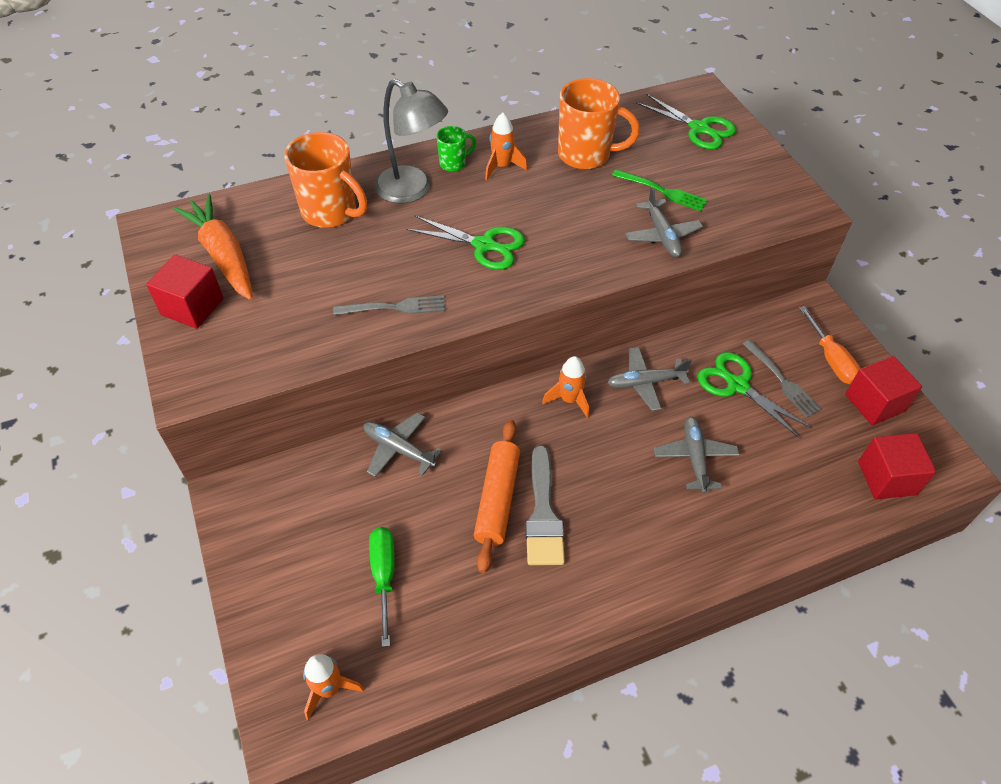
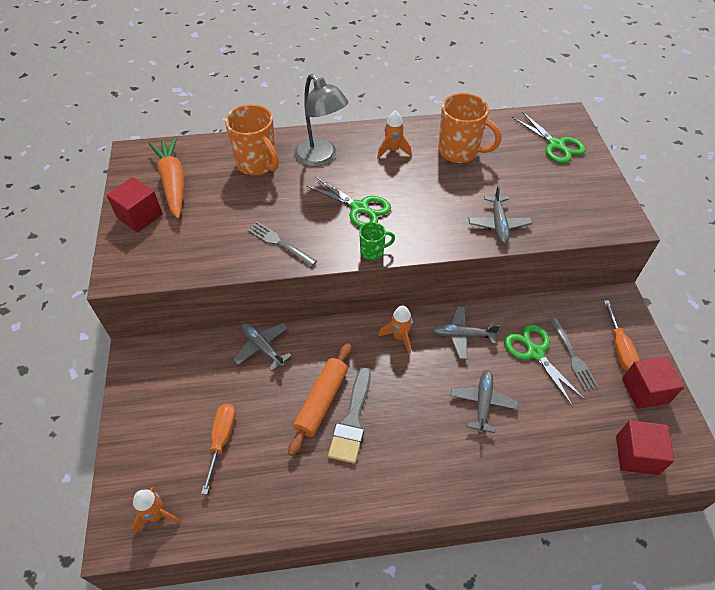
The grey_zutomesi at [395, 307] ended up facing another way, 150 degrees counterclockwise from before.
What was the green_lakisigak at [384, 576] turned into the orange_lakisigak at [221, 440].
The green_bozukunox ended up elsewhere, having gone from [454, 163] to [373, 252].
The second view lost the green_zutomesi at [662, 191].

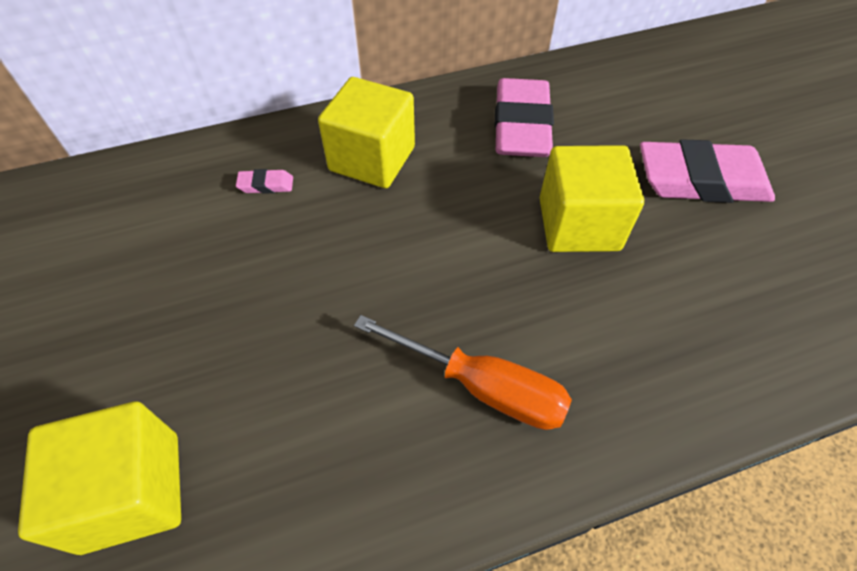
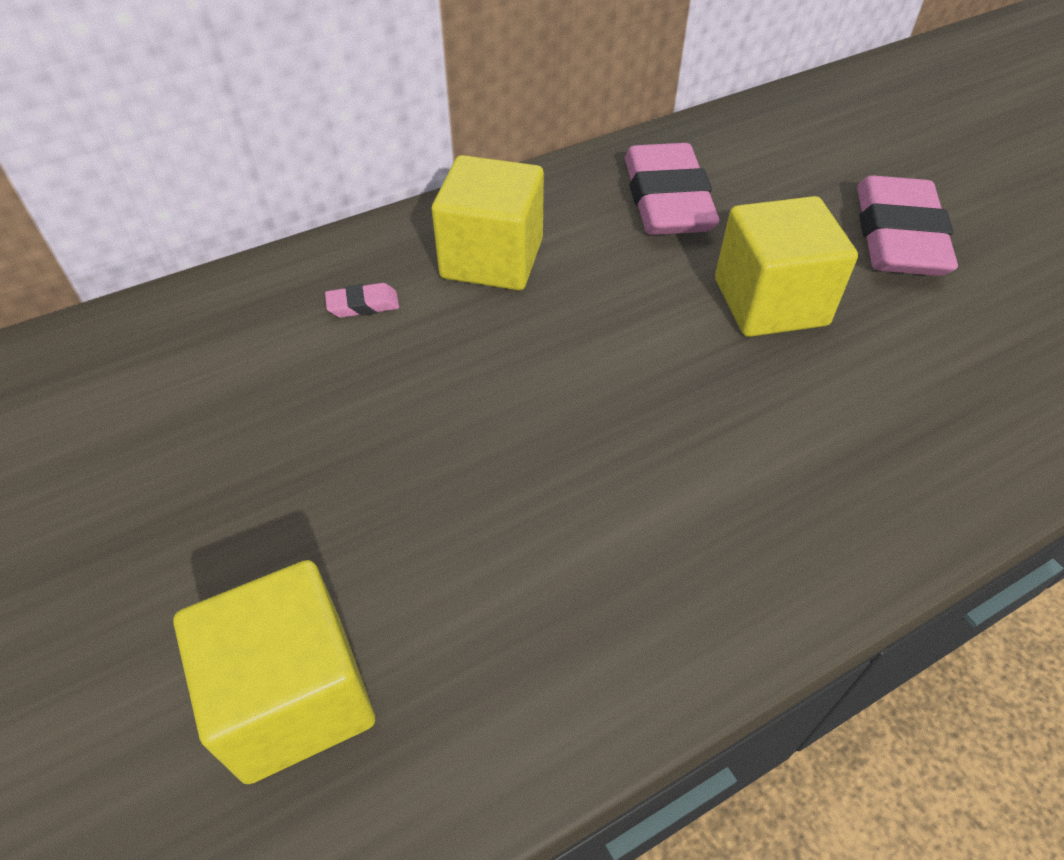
The second view lost the orange_lakisigak at [482, 387].
The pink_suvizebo at [701, 181] ended up facing another way, 75 degrees counterclockwise from before.

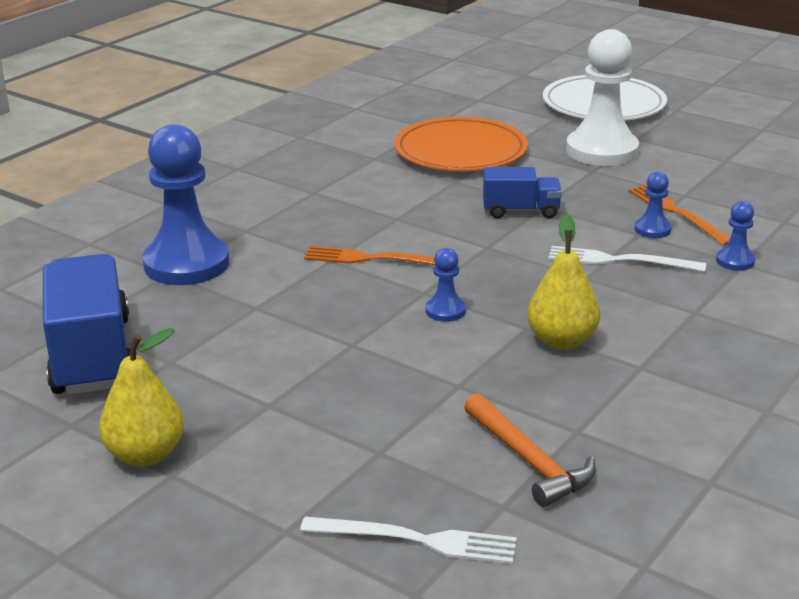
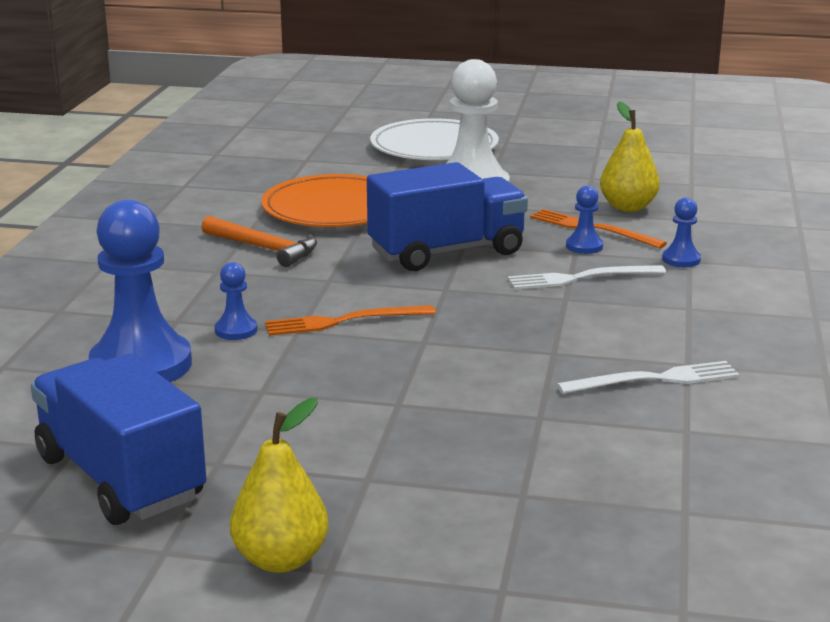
The white_zutomesi ended up elsewhere, having gone from [416, 540] to [655, 379].
The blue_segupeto ended up elsewhere, having gone from [445, 311] to [236, 330].
The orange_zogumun ended up elsewhere, having gone from [529, 461] to [264, 248].
The size of the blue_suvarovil at [520, 211] changed by a factor of 1.85.
The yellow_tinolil ended up elsewhere, having gone from [561, 341] to [628, 207].

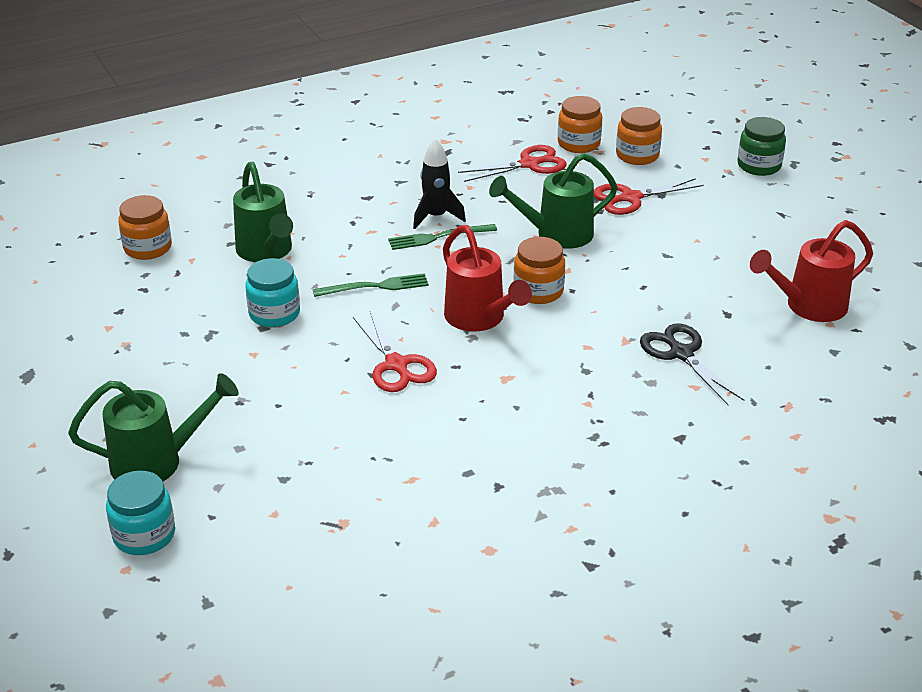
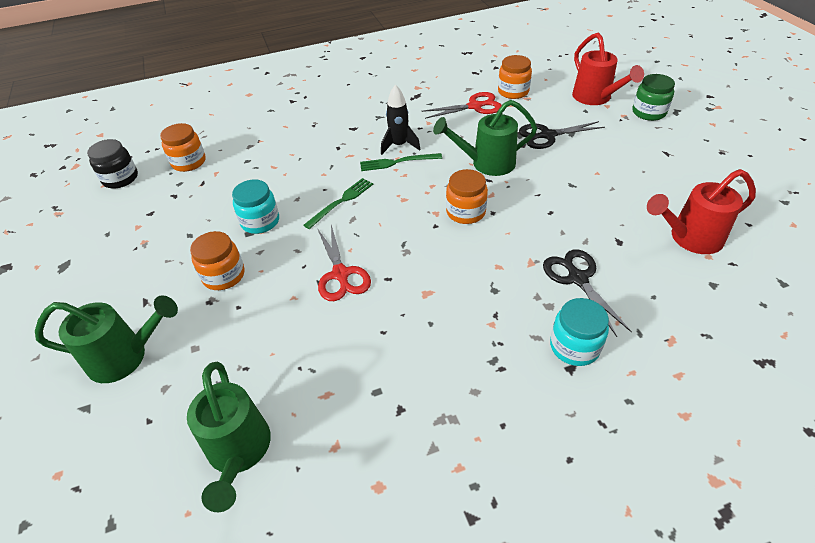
The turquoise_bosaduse ended up elsewhere, having gone from [144, 535] to [574, 346].
The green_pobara ended up elsewhere, having gone from [266, 252] to [239, 452].
The green_zutomesi at [375, 287] ended up facing another way, 45 degrees counterclockwise from before.
The red_pobara ended up elsewhere, having gone from [479, 318] to [595, 98].
What was the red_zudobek at [630, 198] turned into the black_zudobek at [547, 135].
The orange_bosaduse ended up elsewhere, having gone from [637, 155] to [224, 275].
The second view gained the black_bosaduse at [120, 178].

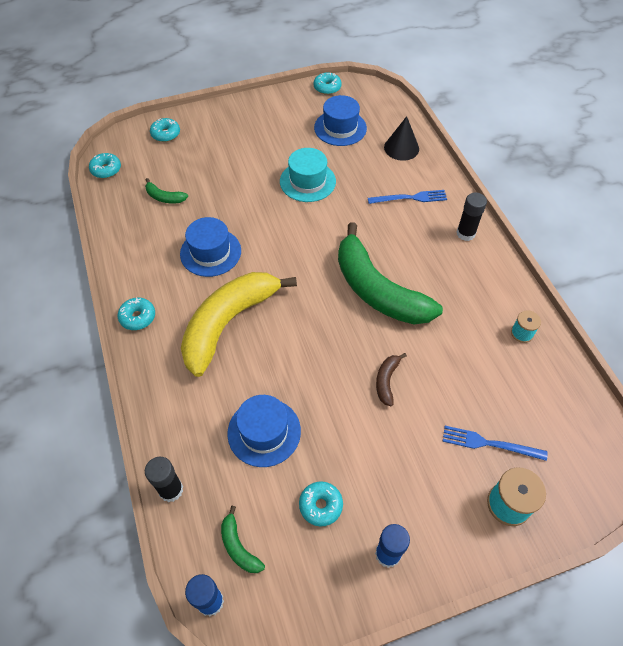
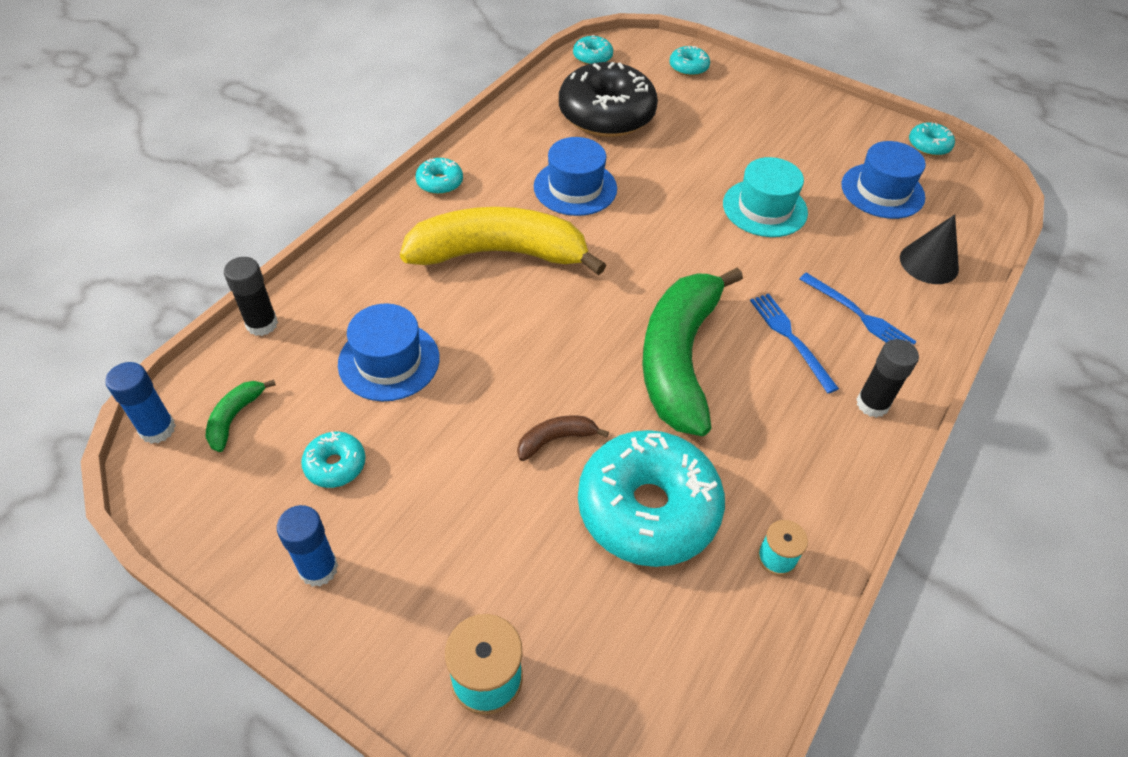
Where the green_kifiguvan stood at [164, 197], the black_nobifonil came to stand at [606, 114].
The blue_zutomesi ended up elsewhere, having gone from [489, 443] to [791, 338].
The second view gained the turquoise_nobifonil at [648, 509].

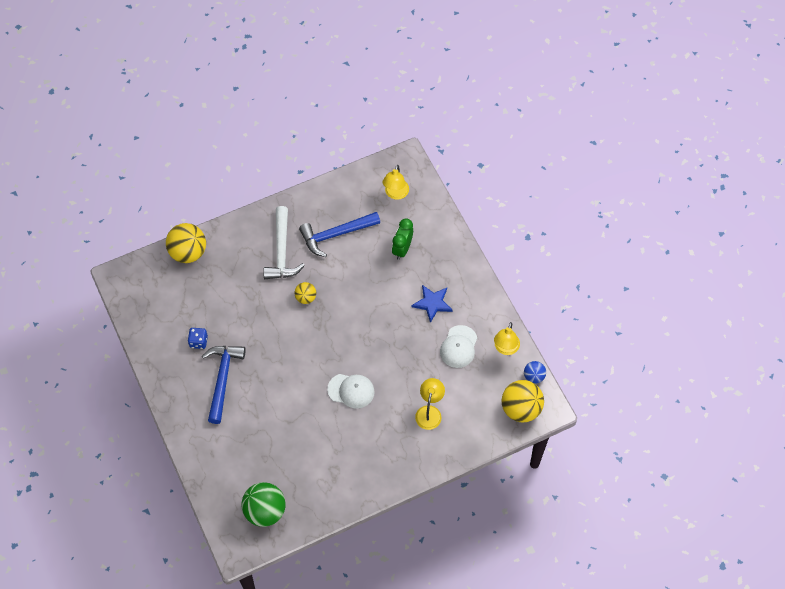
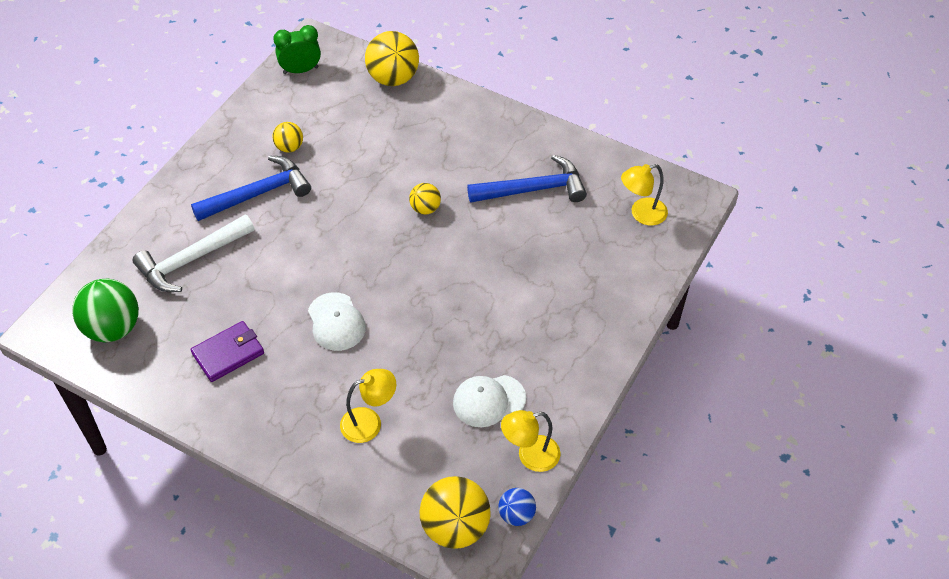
Where the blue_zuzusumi stood at [198, 342], the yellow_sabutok came to stand at [289, 147].
The white_zogumun ended up elsewhere, having gone from [282, 251] to [191, 260].
The blue_zogumun at [336, 234] ended up facing another way, 135 degrees clockwise from before.
The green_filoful ended up elsewhere, having gone from [402, 249] to [300, 70].
The second view lost the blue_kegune at [432, 303].
The second view gained the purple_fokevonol at [228, 353].

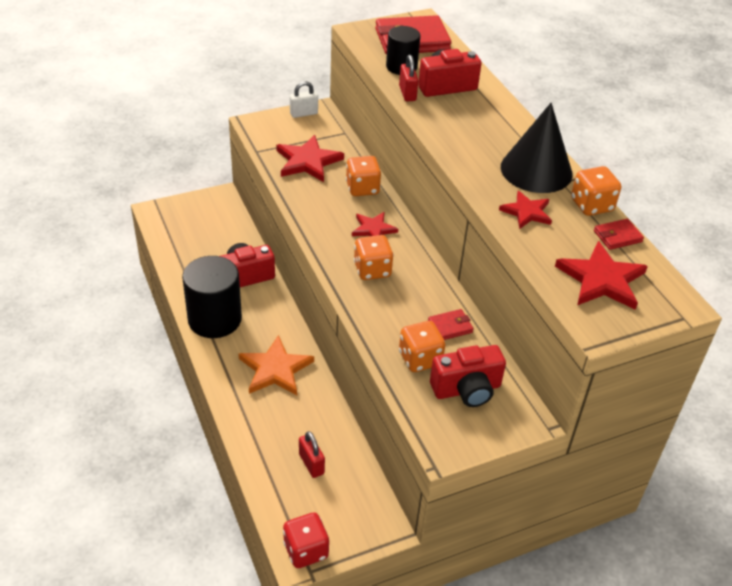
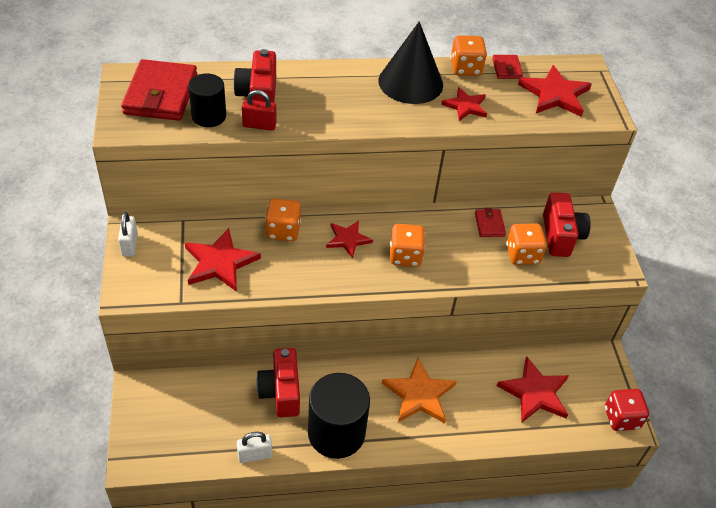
Where the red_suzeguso stood at [311, 464], the red_kegune came to stand at [535, 392].
The second view gained the white_suzeguso at [255, 455].

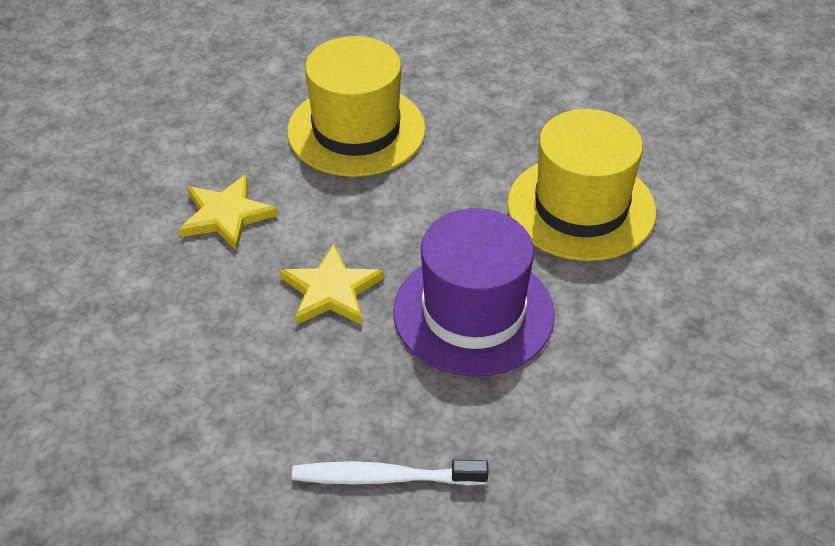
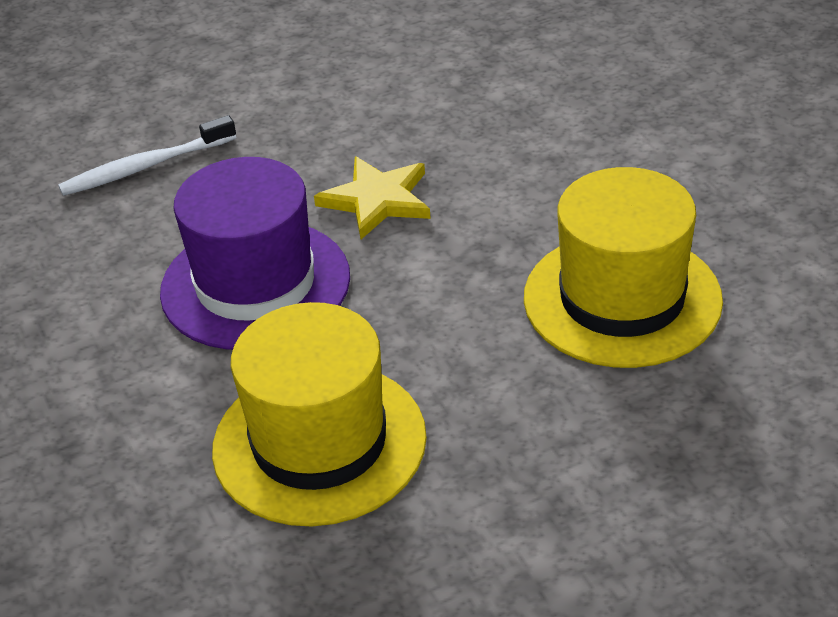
The second view lost the yellow_kegune at [226, 215].
The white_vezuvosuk at [384, 478] ended up facing another way, 150 degrees counterclockwise from before.

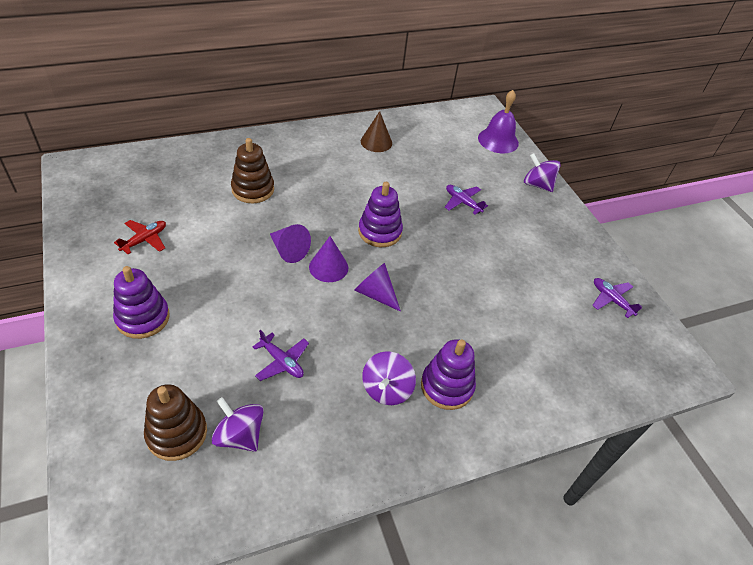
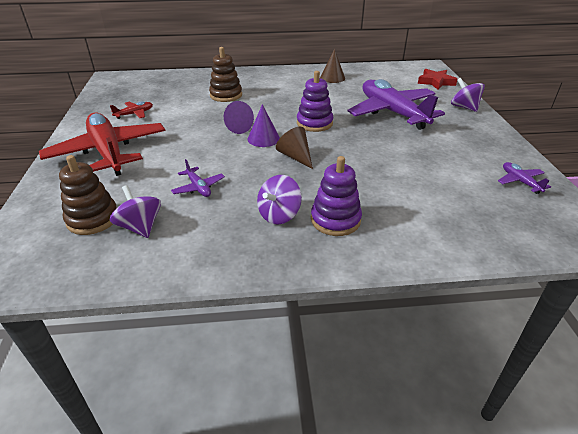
Where the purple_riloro stood at [143, 318], the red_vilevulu came to stand at [108, 152].
What was the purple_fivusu at [375, 294] turned into the brown_fivusu at [295, 157].
The size of the purple_vilevulu at [462, 202] changed by a factor of 2.42.
Where the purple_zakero stood at [498, 140], the red_kegune came to stand at [435, 82].

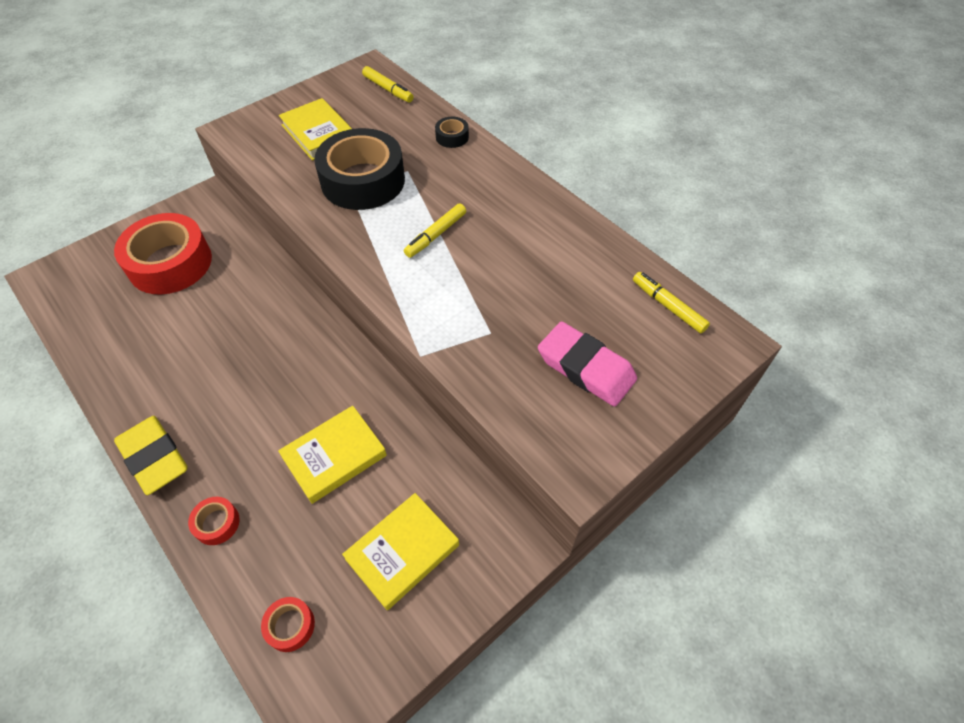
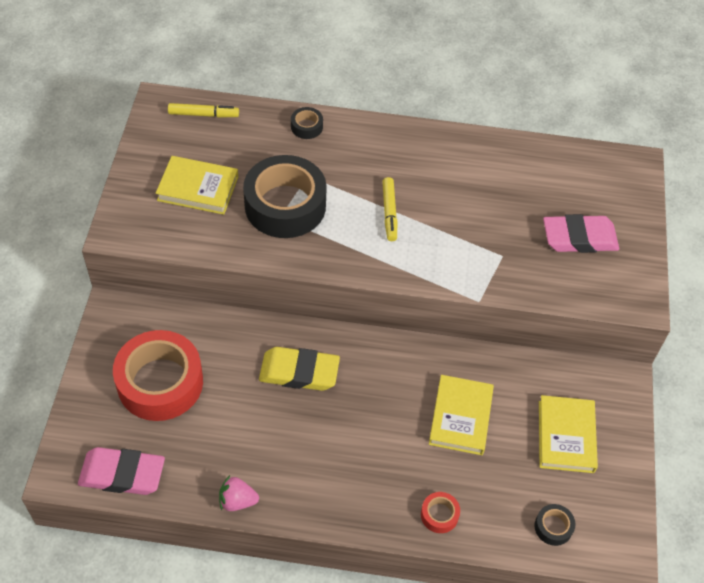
The yellow_suvizebo ended up elsewhere, having gone from [154, 457] to [299, 372].
What was the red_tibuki at [290, 626] turned into the black_tibuki at [553, 527].
The second view lost the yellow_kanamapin at [668, 306].
The second view gained the pink_suvizebo at [122, 474].
The second view gained the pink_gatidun at [237, 501].

